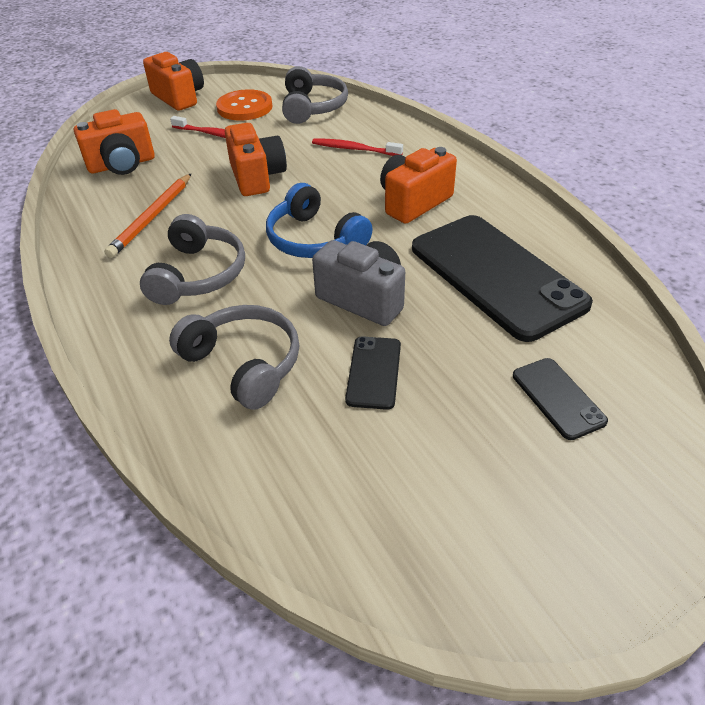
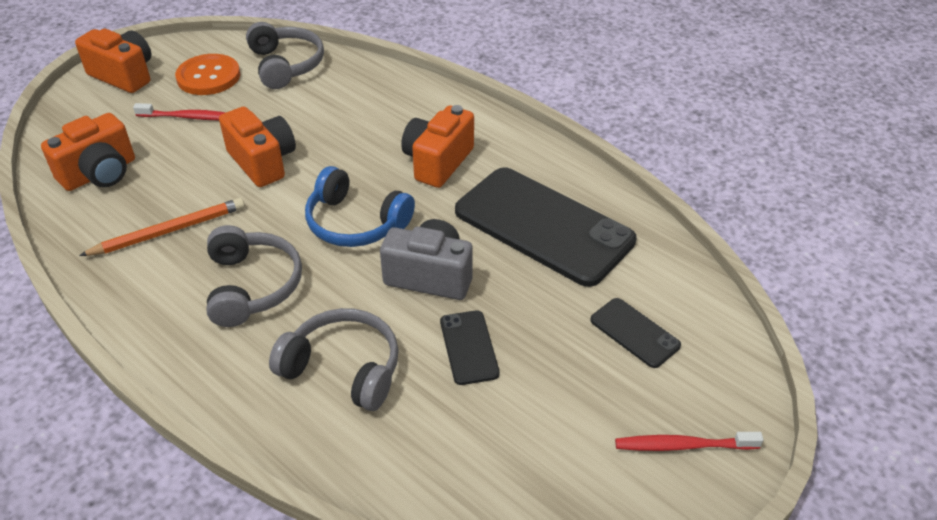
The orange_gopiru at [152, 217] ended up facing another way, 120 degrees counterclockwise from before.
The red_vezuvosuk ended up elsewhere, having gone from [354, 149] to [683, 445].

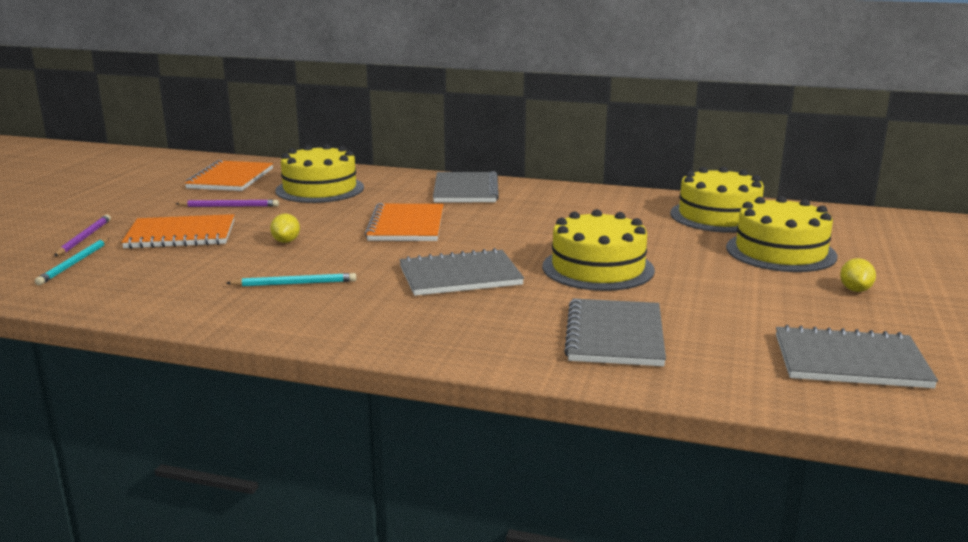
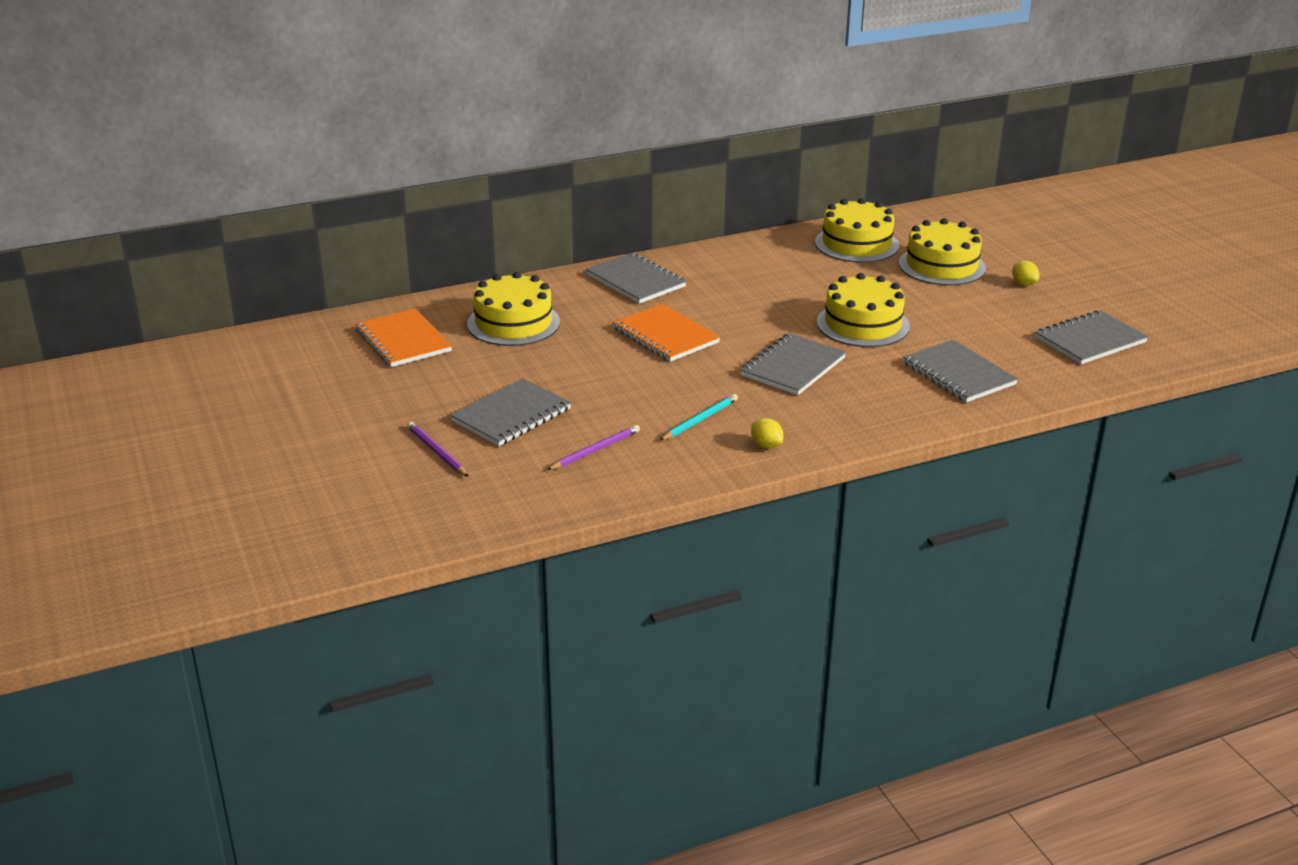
The second view lost the turquoise_gopiru at [74, 263].
What was the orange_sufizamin at [181, 235] turned into the grey_sufizamin at [511, 415].
The purple_gopiru ended up elsewhere, having gone from [229, 206] to [595, 450].
The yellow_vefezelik ended up elsewhere, having gone from [286, 241] to [766, 445].

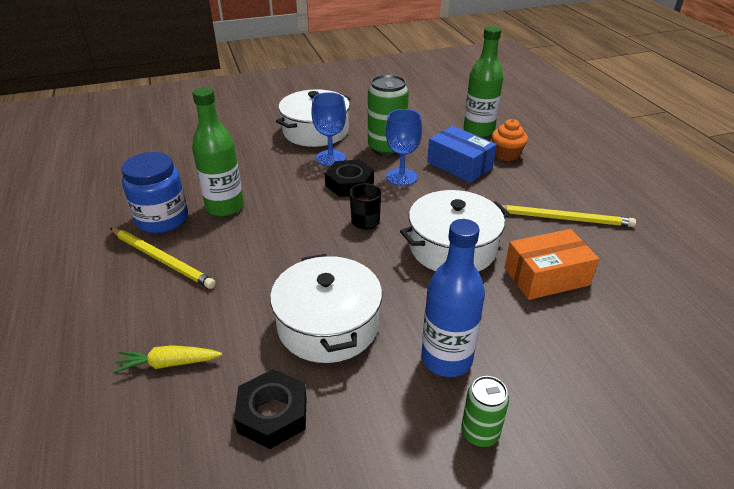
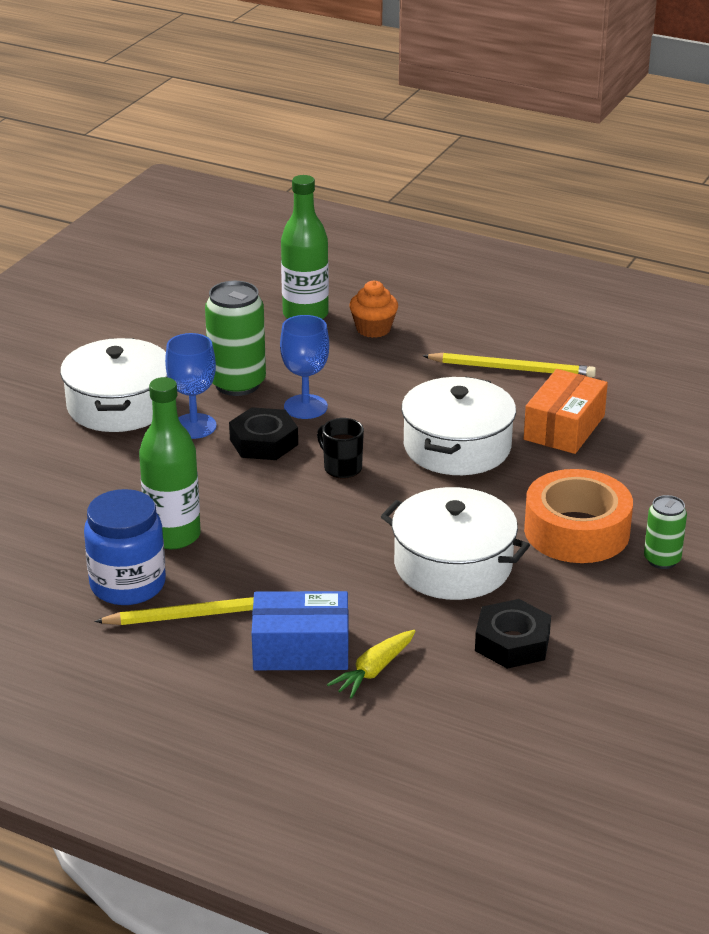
Where the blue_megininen stood at [446, 359], the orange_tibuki came to stand at [576, 531].
The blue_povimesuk ended up elsewhere, having gone from [459, 165] to [301, 649].
The yellow_gopiru at [563, 218] ended up facing another way, 45 degrees clockwise from before.

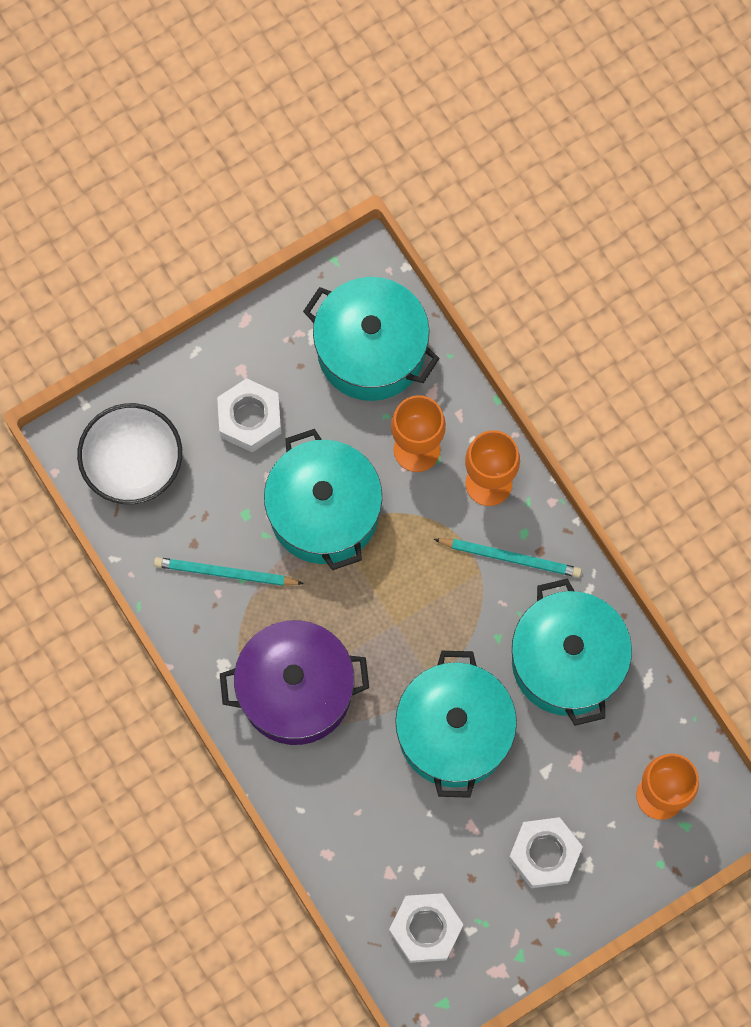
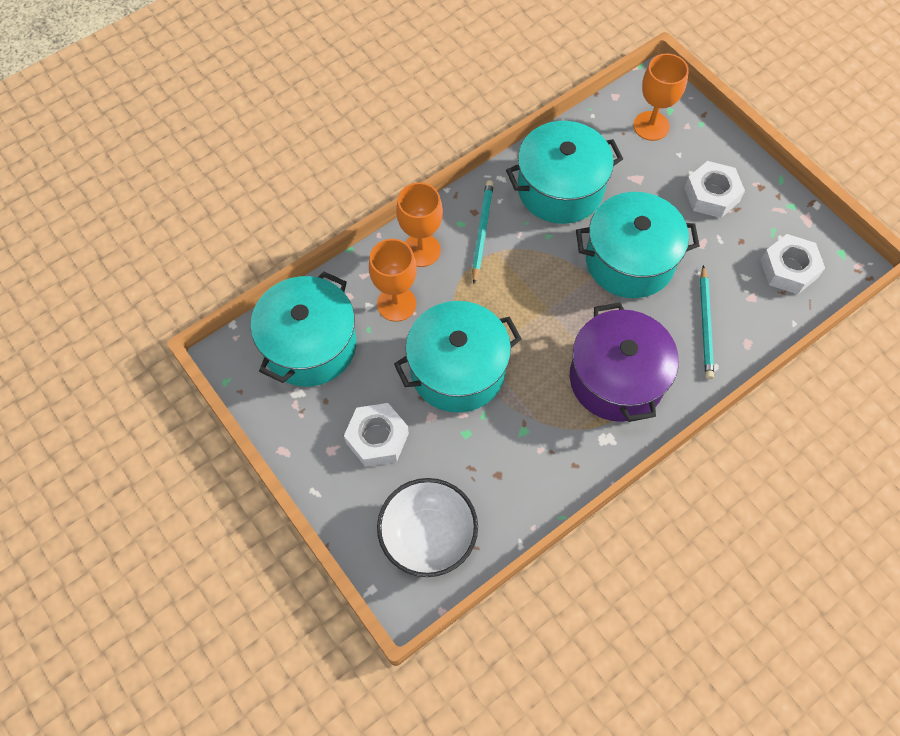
The turquoise_gopiru ended up elsewhere, having gone from [225, 573] to [705, 324].

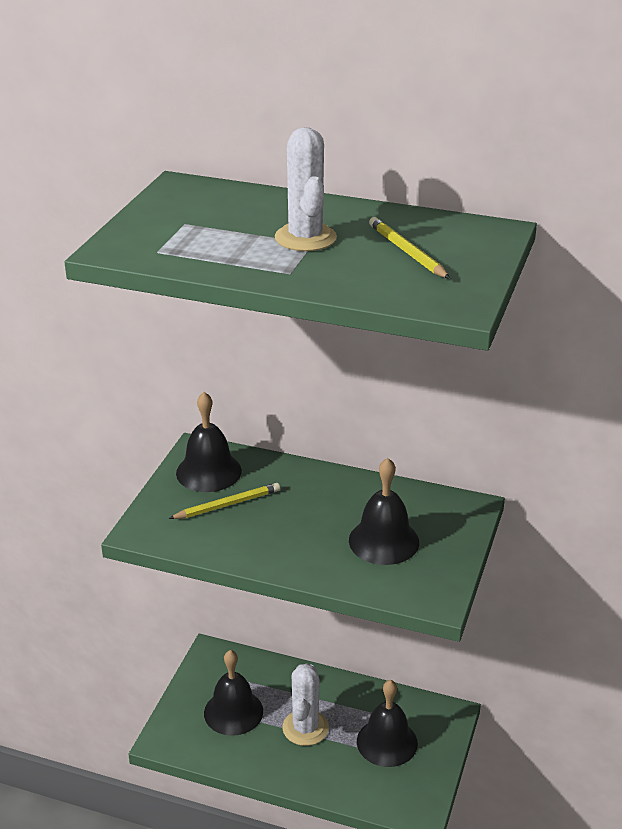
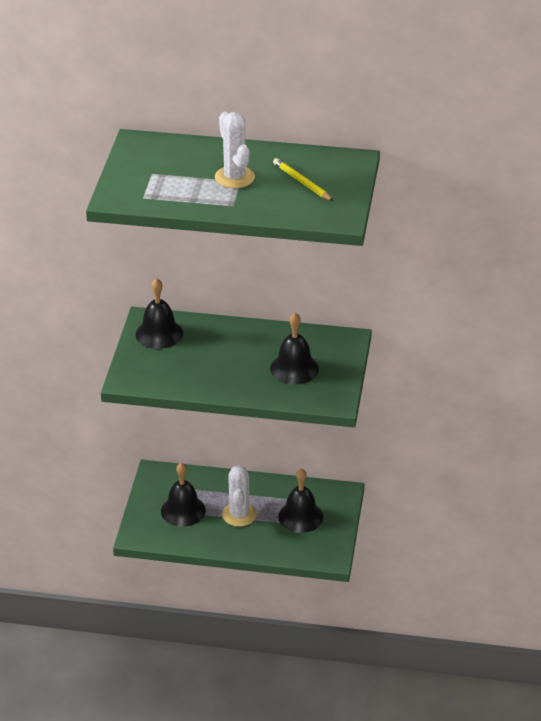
The second view lost the yellow_gopiru at [227, 504].

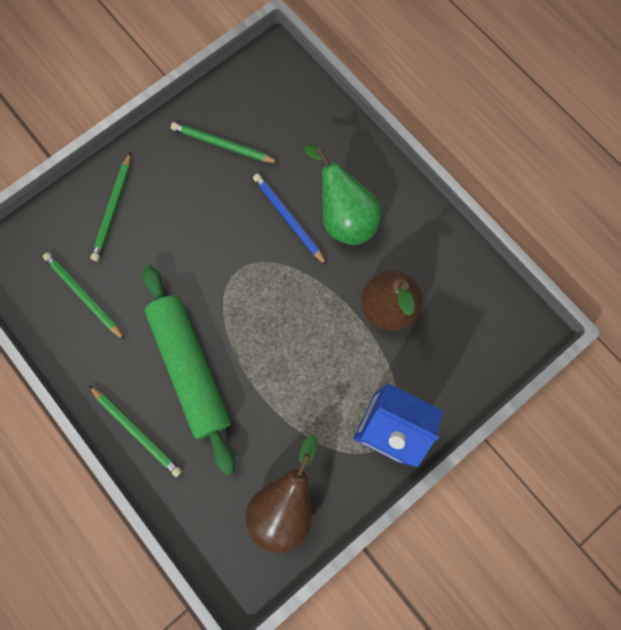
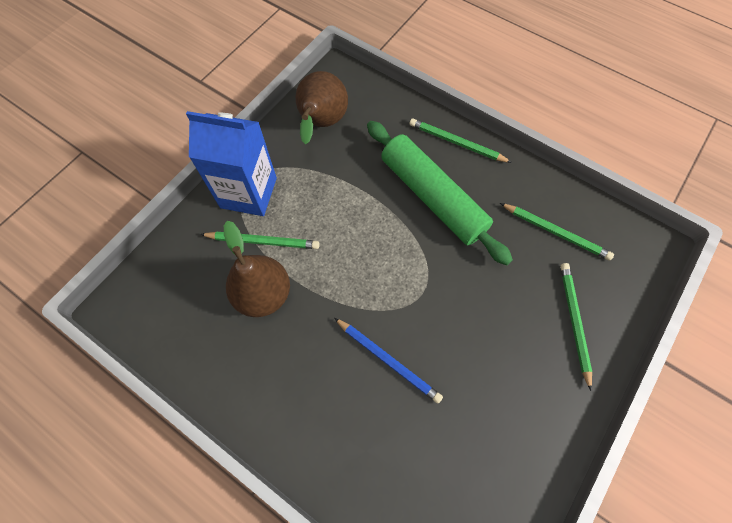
The green_gopiru ended up elsewhere, having gone from [223, 145] to [263, 241].
The second view lost the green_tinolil at [344, 217].

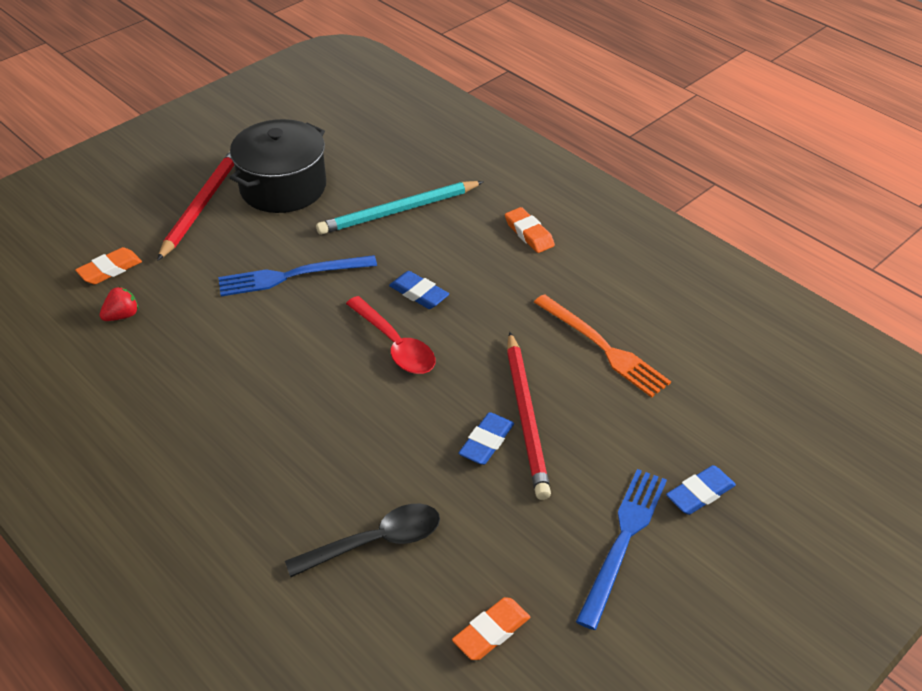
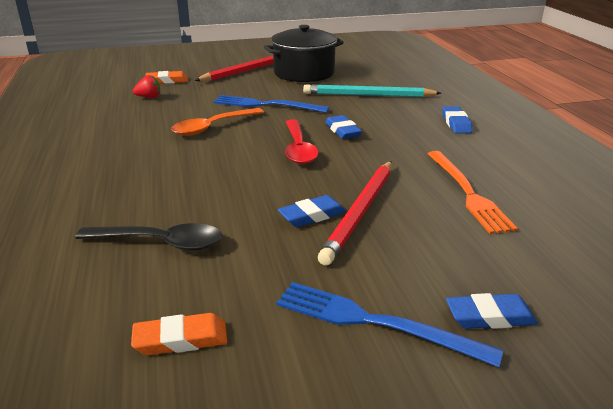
What was the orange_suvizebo at [529, 233] turned into the blue_suvizebo at [456, 123].
The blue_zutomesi at [623, 540] ended up facing another way, 120 degrees counterclockwise from before.
The second view gained the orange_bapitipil at [212, 127].

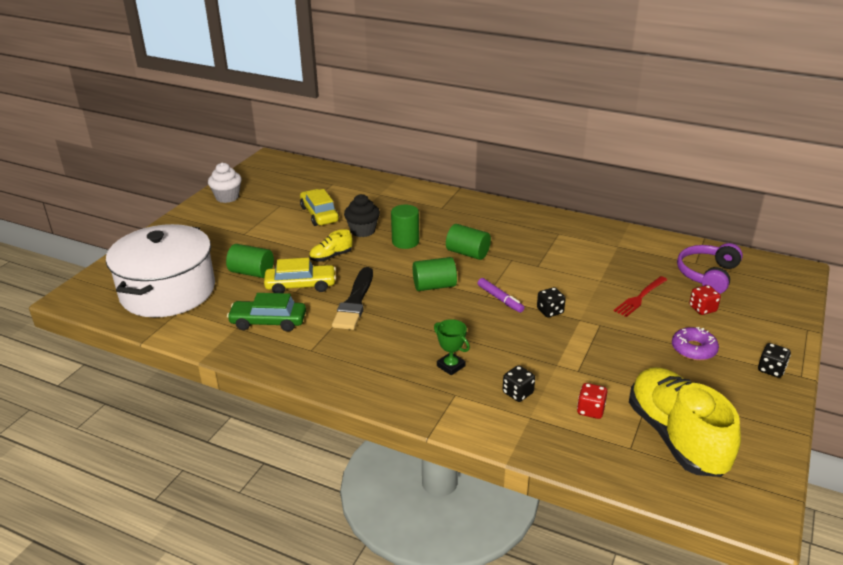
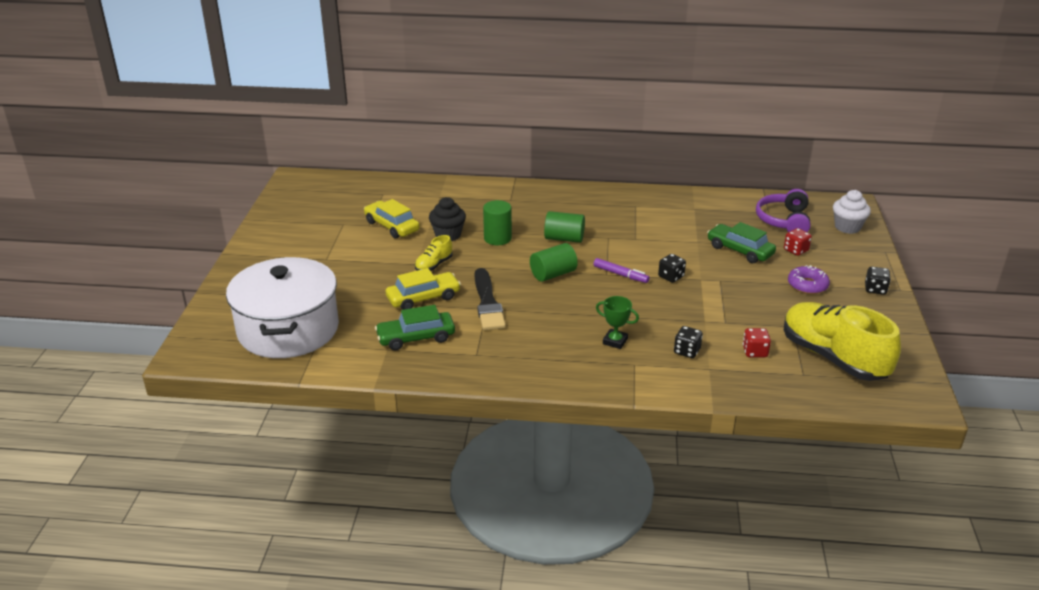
The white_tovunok ended up elsewhere, having gone from [227, 197] to [847, 227].
The second view lost the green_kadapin at [251, 272].
Where the red_zutomesi stood at [640, 297], the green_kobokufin came to stand at [740, 250].

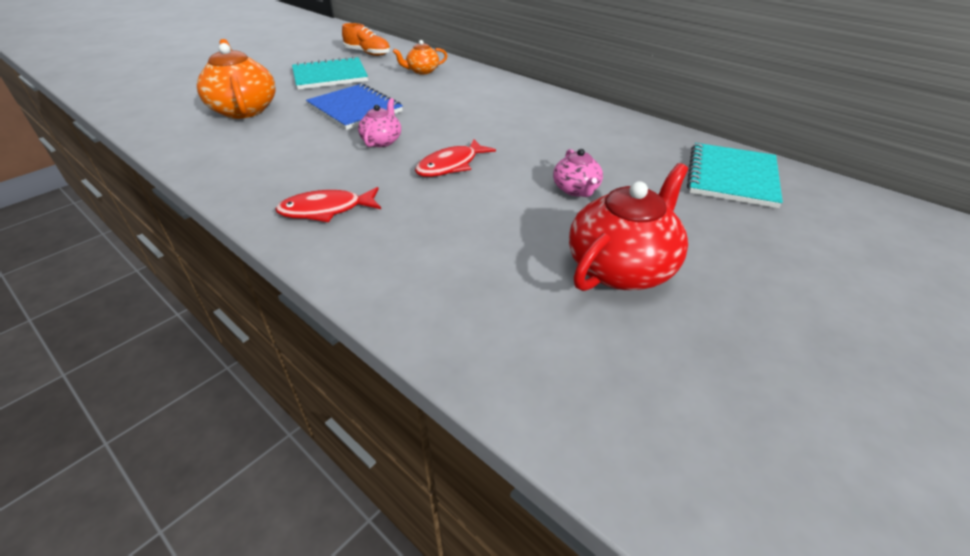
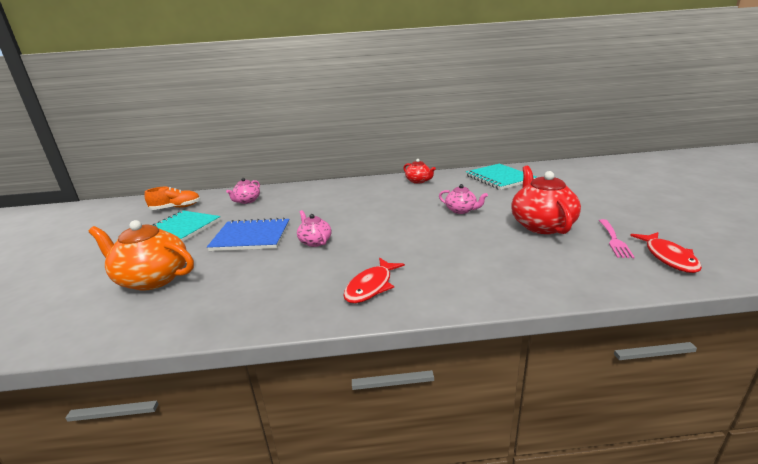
What was the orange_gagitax at [422, 71] turned into the pink_gagitax at [247, 201].
The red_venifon ended up elsewhere, having gone from [450, 165] to [668, 257].
The second view gained the red_gagitax at [418, 181].
The second view gained the pink_zutomesi at [614, 240].

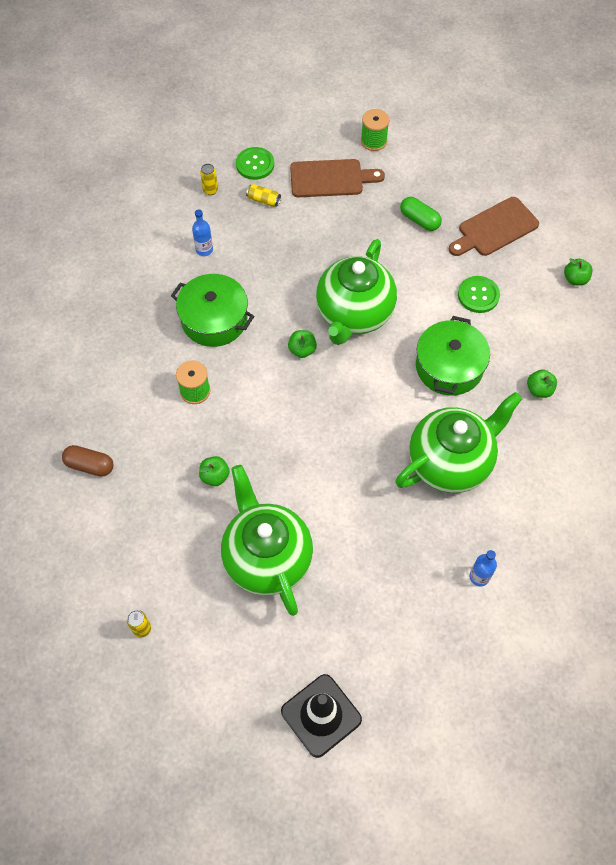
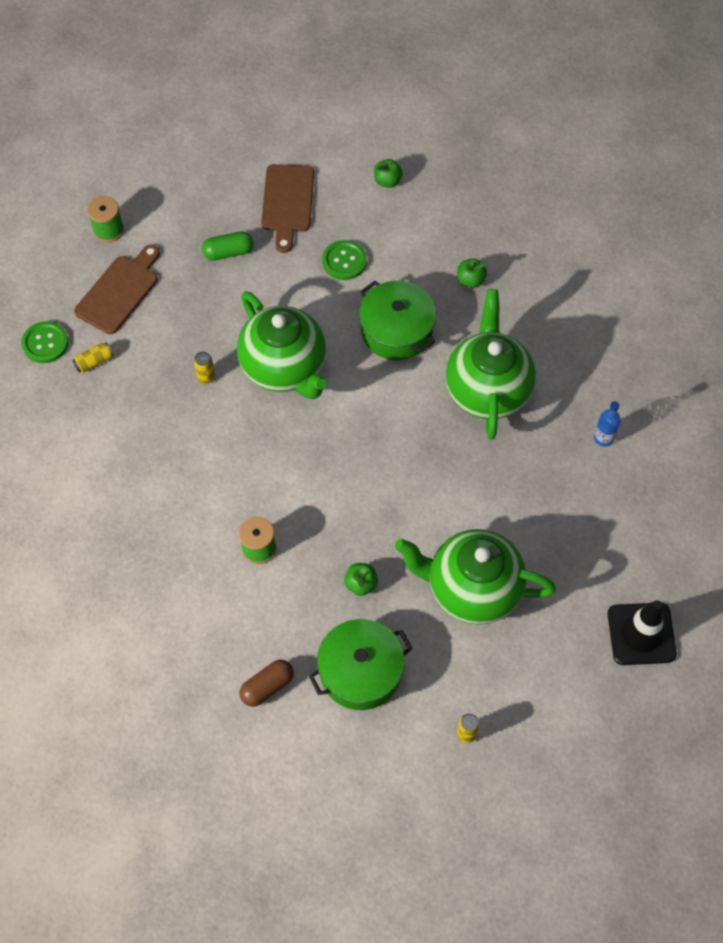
The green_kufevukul ended up elsewhere, having gone from [214, 319] to [360, 671].
The second view lost the blue_megininen at [204, 250].
The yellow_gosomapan ended up elsewhere, having gone from [210, 190] to [206, 377].
The second view lost the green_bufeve at [302, 350].

